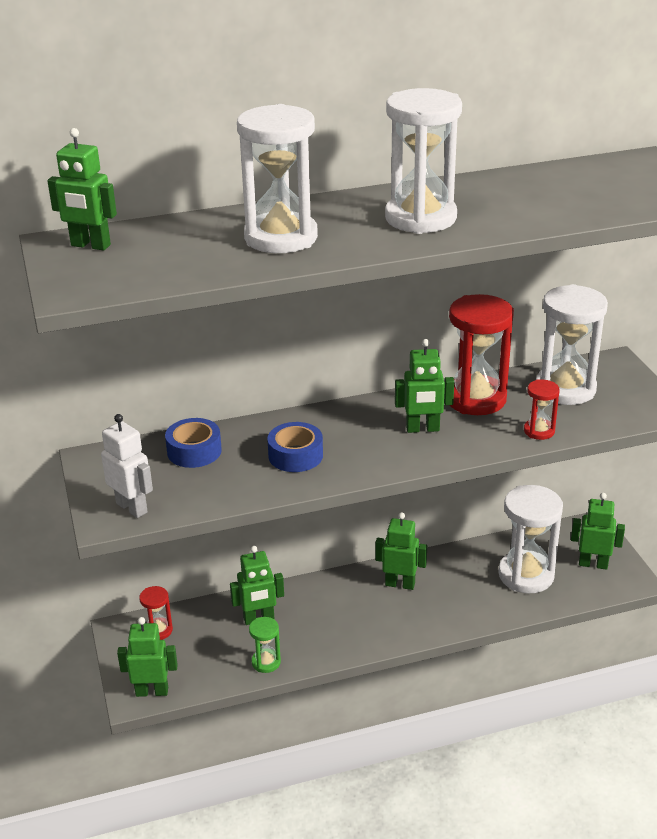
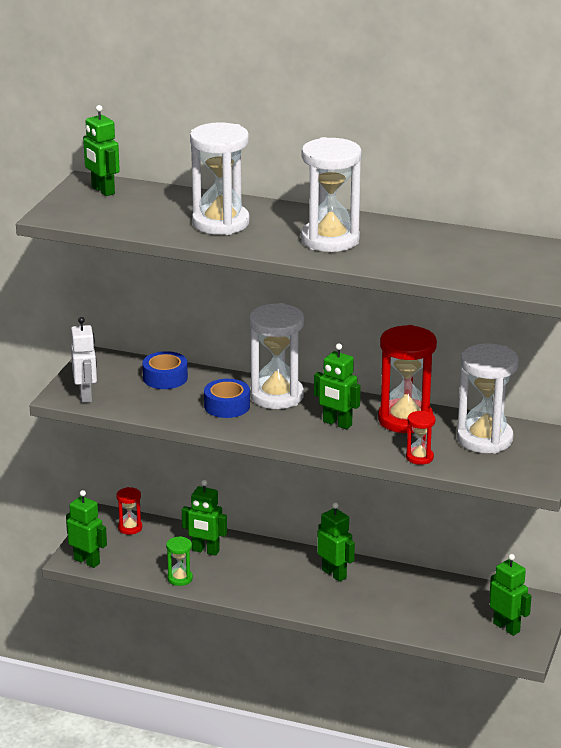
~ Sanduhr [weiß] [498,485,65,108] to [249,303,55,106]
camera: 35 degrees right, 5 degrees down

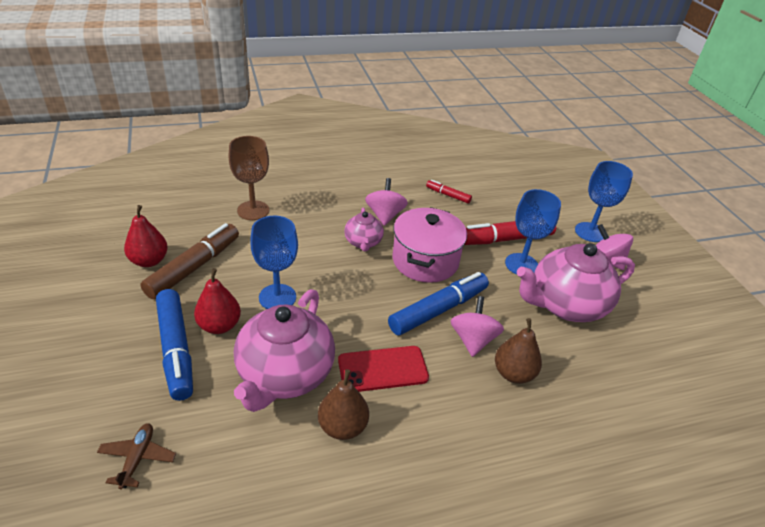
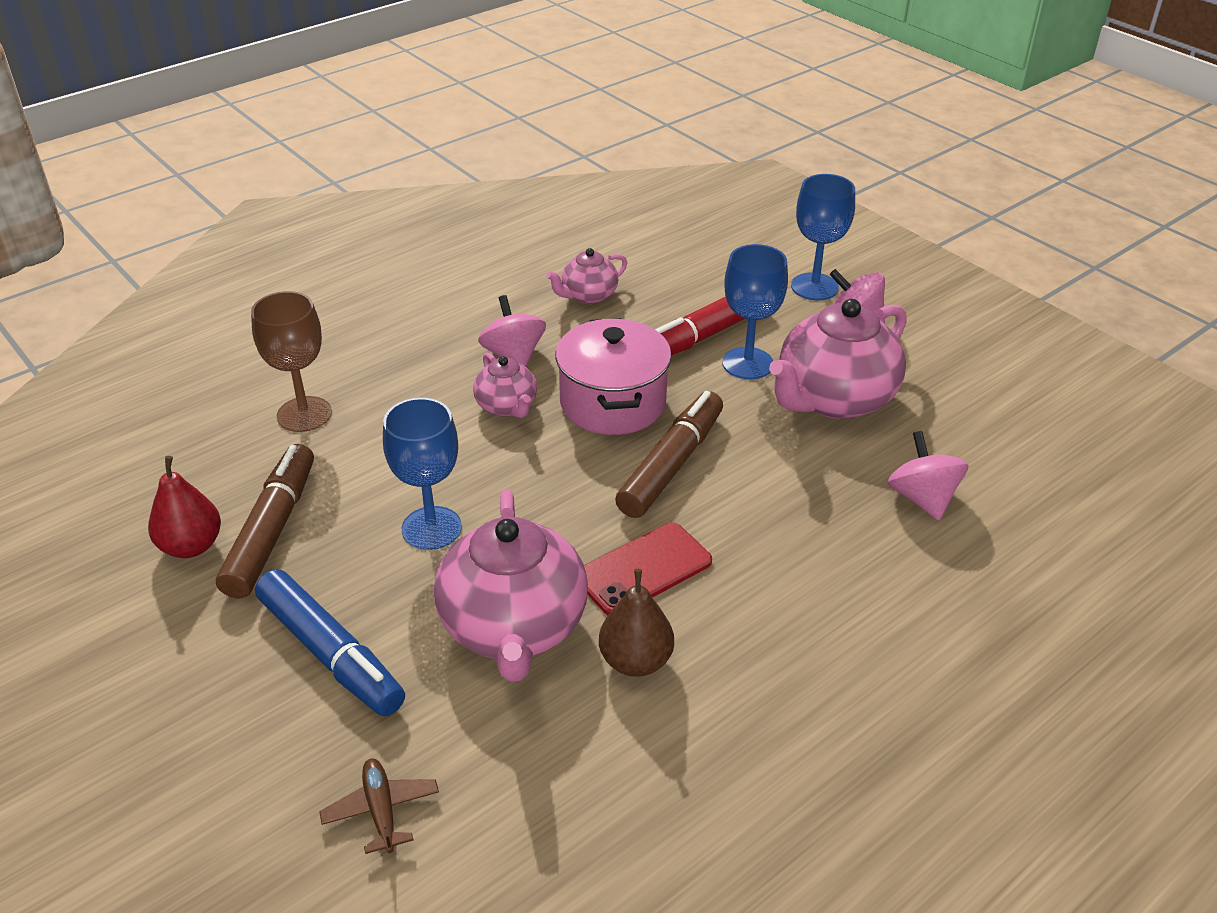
~ Filzstift [rot] [426,180,46,24] to Teekanne [rosa] [546,248,81,56]
~ Filzstift [blau] [388,272,101,64] to Filzstift [braun] [615,391,108,127]
~ Kreisel [rosa] [451,296,53,61] to [888,431,80,90]
- Birne [rot] [194,268,47,66]
- Birne [braun] [495,318,47,66]
camera: 20 degrees left, 0 degrees up

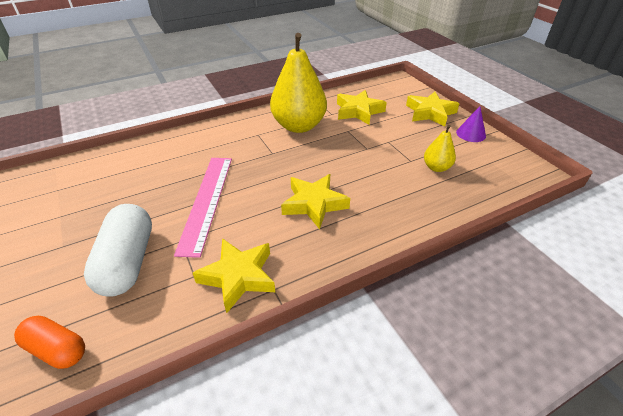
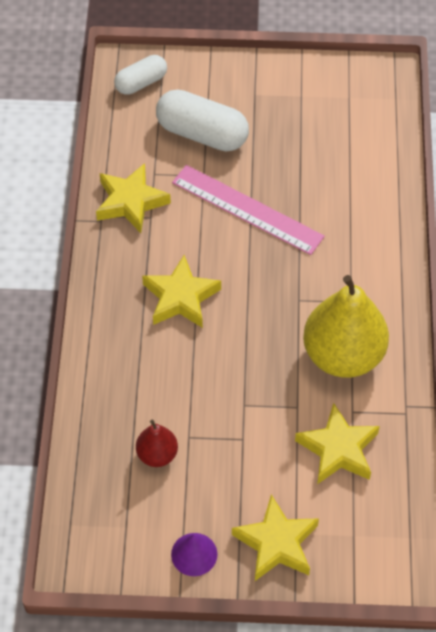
~ Kapsel [orange] [14,316,71,53] to Kapsel [weiß] [114,55,53,40]
~ Birne [gelb] [424,125,32,47] to Birne [rot] [136,419,42,48]
camera: 120 degrees right, 15 degrees up

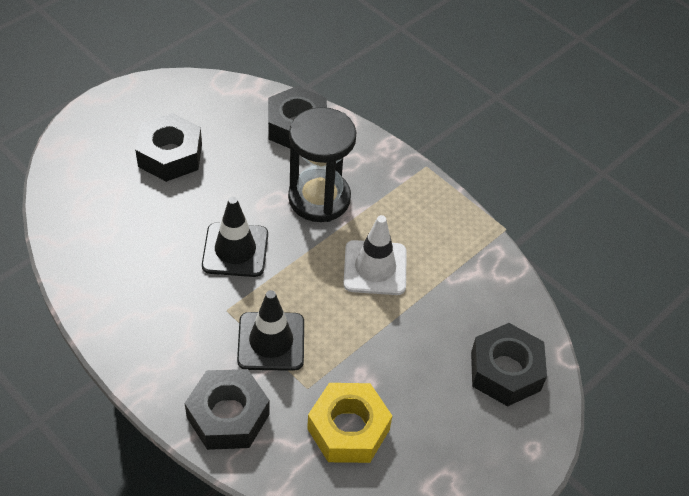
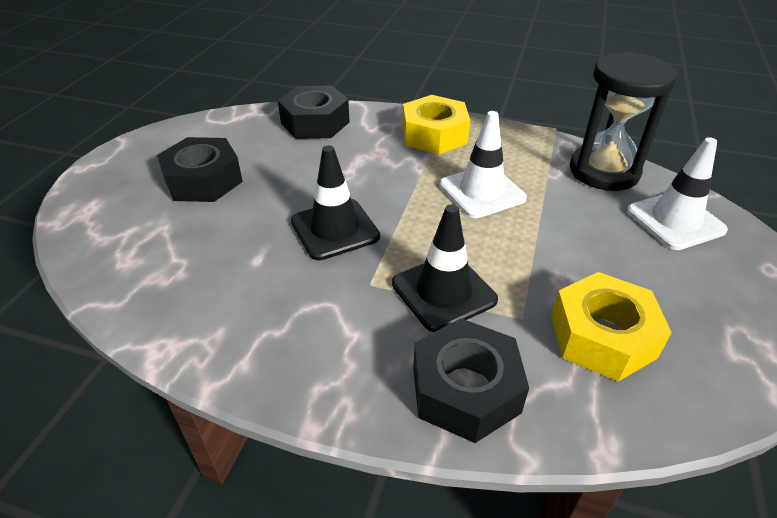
+ Sechskantmutter [gelb] [403,95,67,60]
~ Sanduhr [schwarz] [288,107,68,115] to [570,52,107,139]
~ Sechskantmutter [schwarz] [471,323,76,83] to Leitkegel [weiß] [627,137,101,113]
camera: 25 degrees left, 10 degrees down

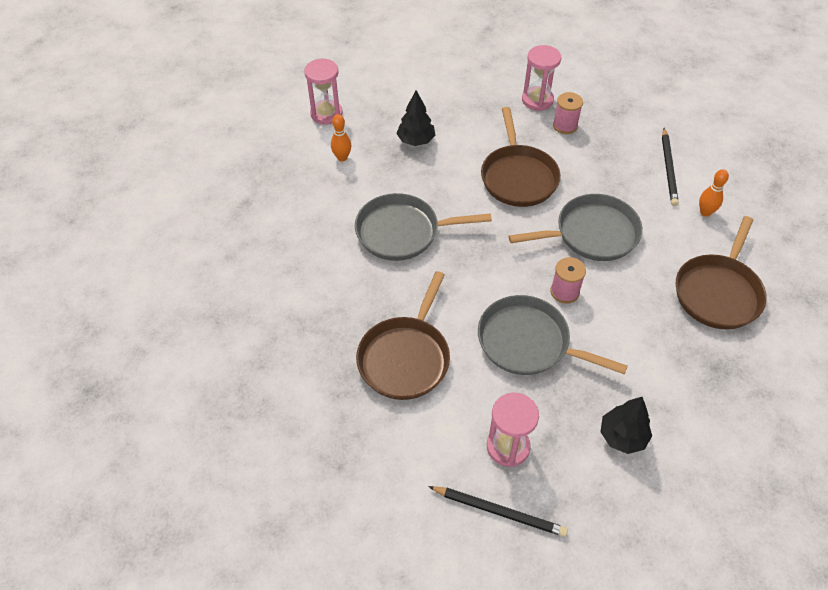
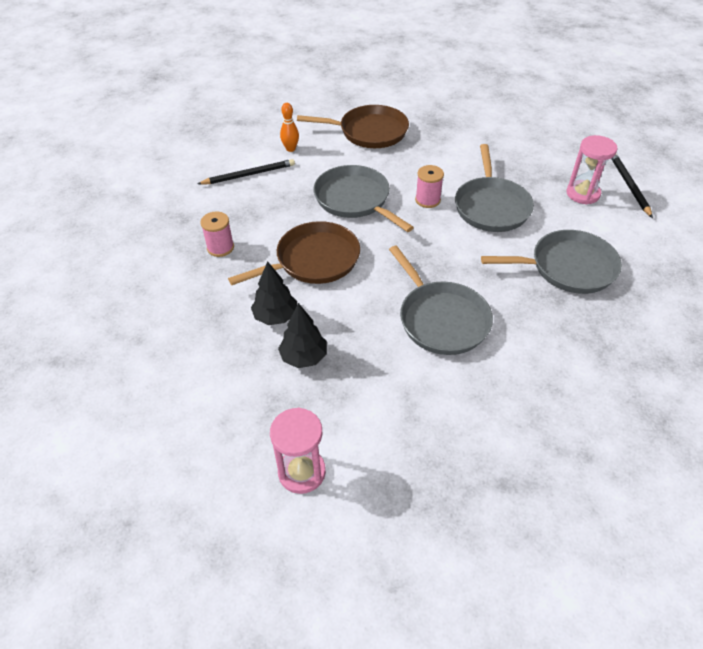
~ Baum [schwarz] [600,397,52,57] to [251,261,46,64]
~ Pfanne [braun] [356,271,94,129] to Pfanne [grau] [481,230,141,64]
- Bowlingkegel [orange] [331,114,20,47]
- Sanduhr [rosa] [522,45,39,66]
camera: 115 degrees left, 5 degrees down

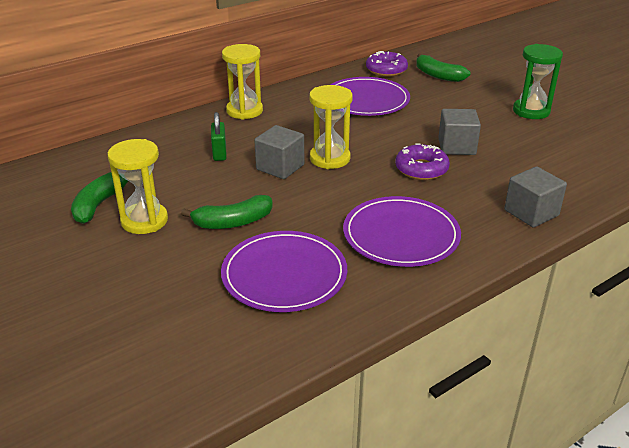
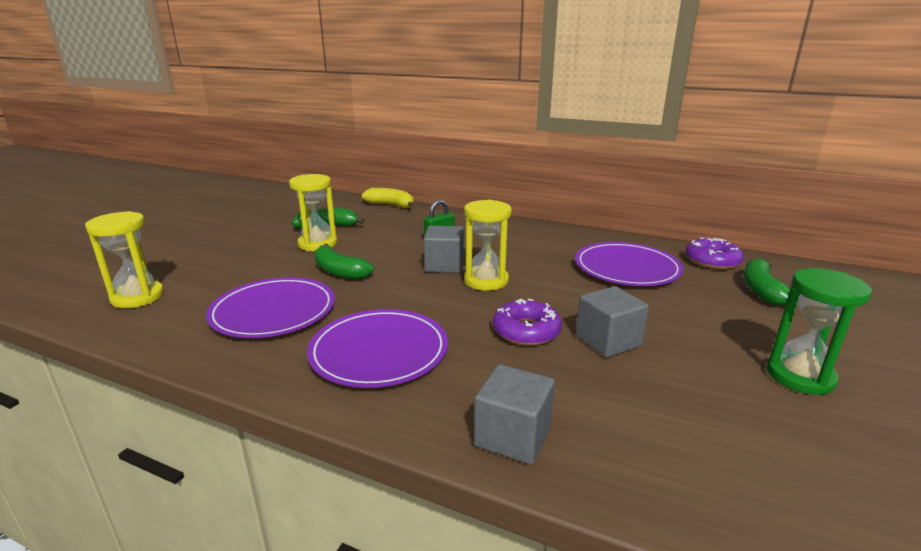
~ Sanduhr [gelb] [222,44,41,76] to [85,211,79,97]
+ Banane [gelb] [361,188,54,20]
camera: 60 degrees right, 10 degrees down

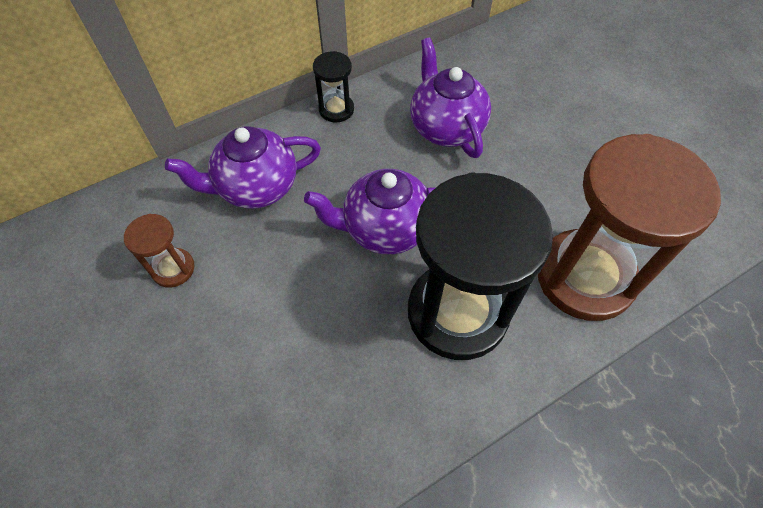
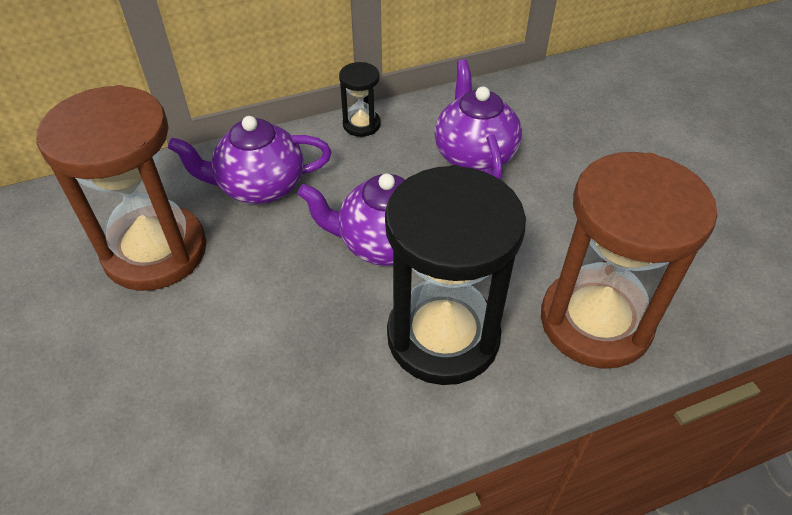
~ Sanduhr [braun] [124,214,70,74] = [36,85,171,206] x2.27
camera: 10 degrees right, 10 degrees down

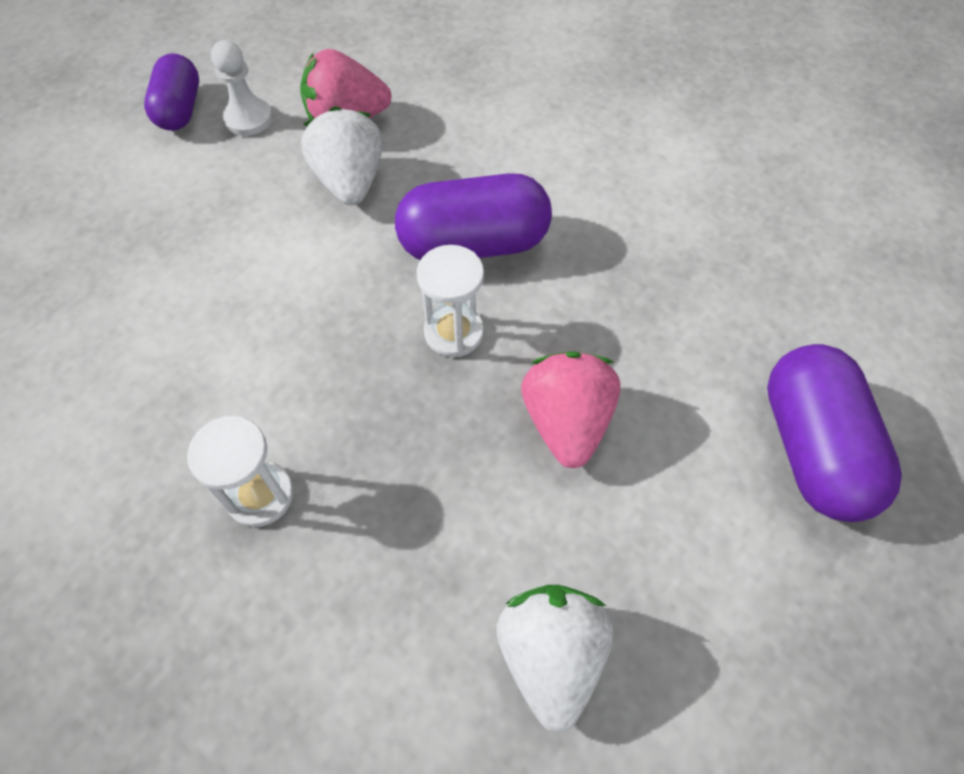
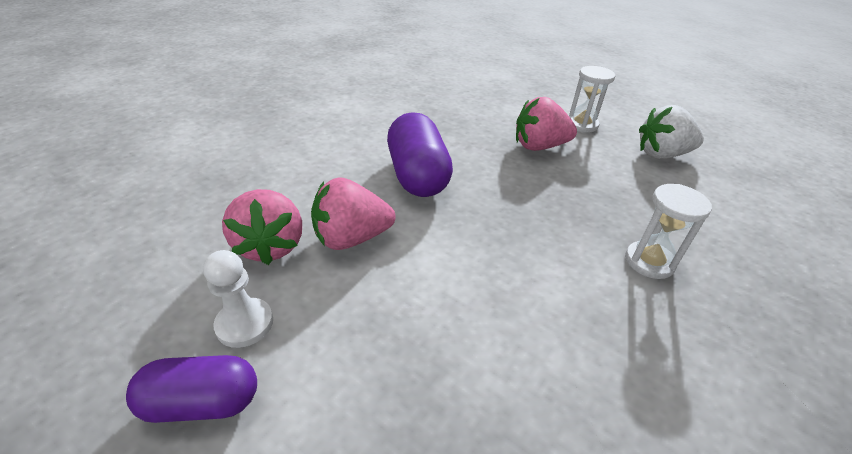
~ Erdbeere [weiß] [301,106,82,99] to Erdbeere [rosa] [311,177,85,73]
~ Sanduhr [weiß] [417,245,67,112] to [569,66,46,67]
- Kapsel [lila] [767,344,135,178]
camera: 95 degrees left, 20 degrees down

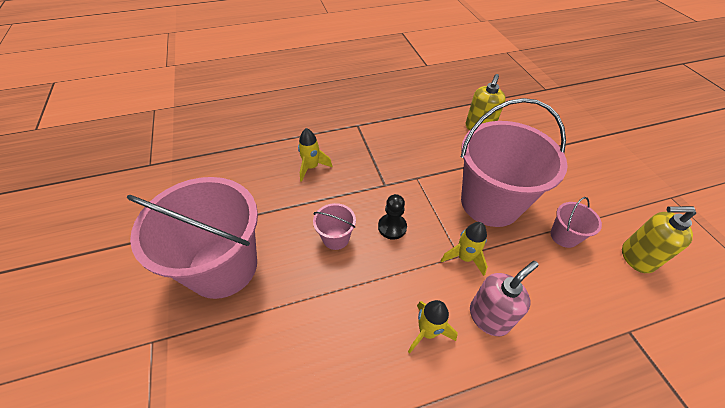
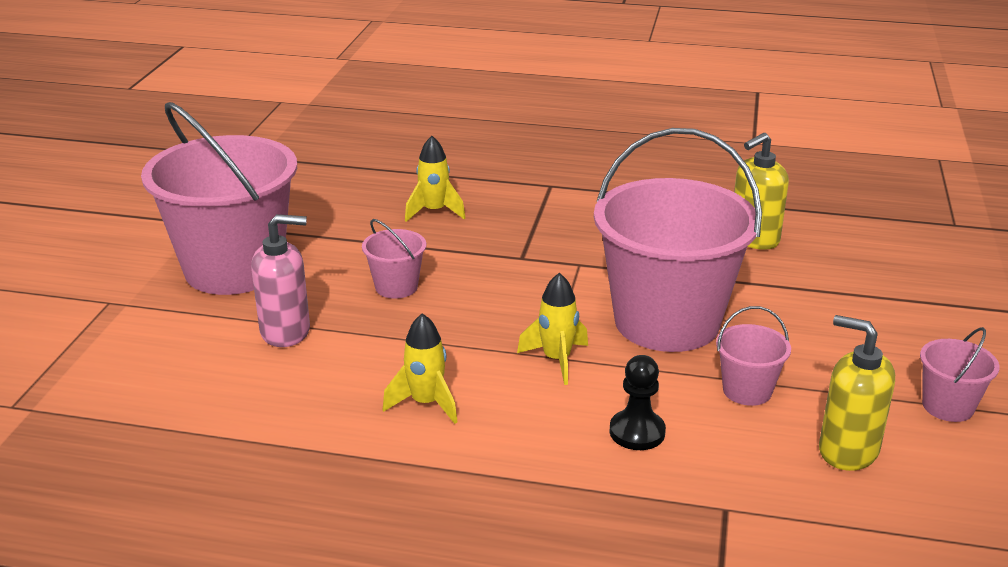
~ Seifenspender [rosa] [470,261,69,75] to [251,214,59,133]
~ Bauer [schwarz] [378,194,29,46] to [610,355,56,95]
+ Eimer [rosa] [920,327,80,95]
camera: 30 degrees right, 20 degrees down

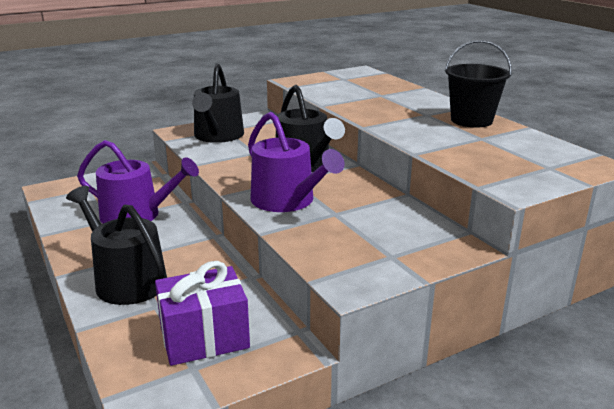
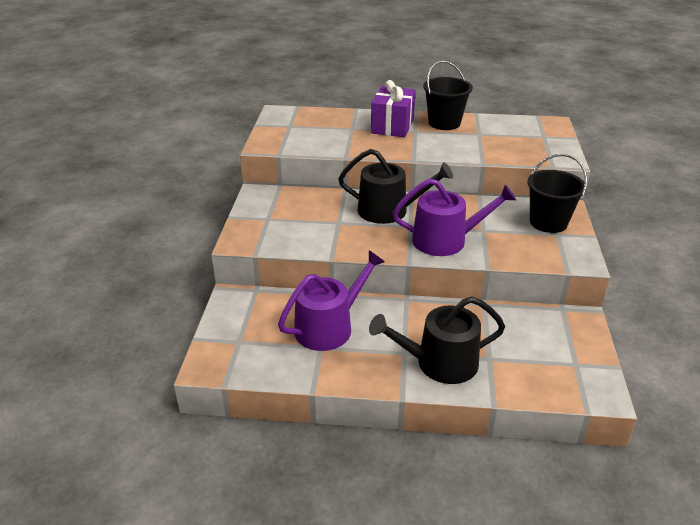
~ Geschenk [lila] [155,261,95,105] to [371,80,45,57]
+ Eimer [schwarz] [527,154,60,79]
- Gießkanne [schwarz] [192,64,52,79]
camera: 55 degrees left, 10 degrees up

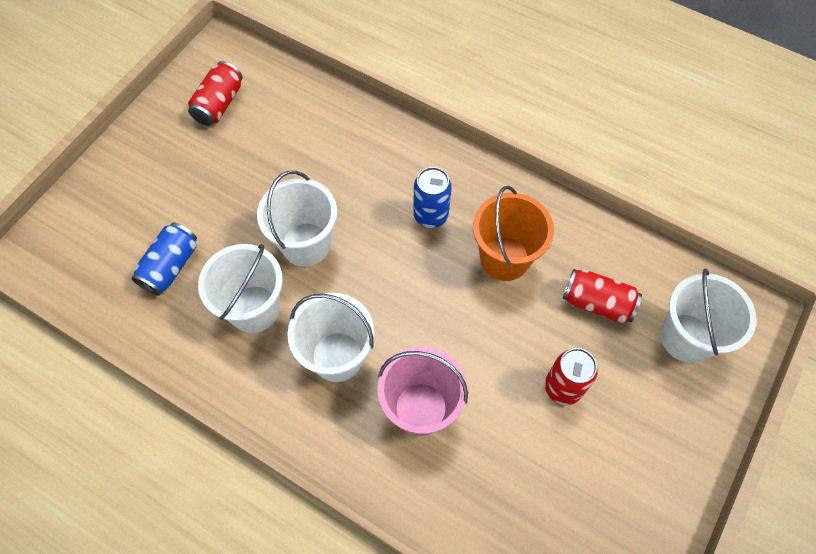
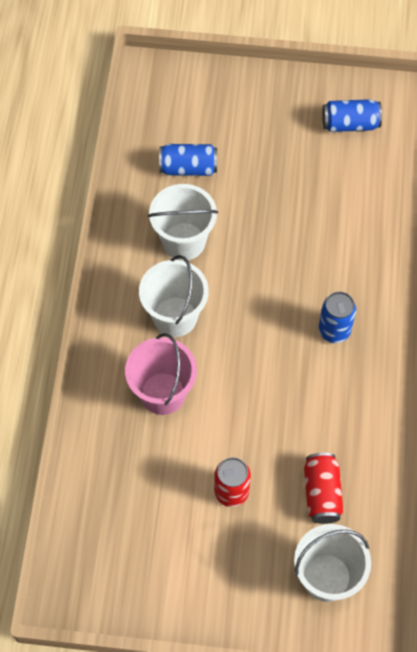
~ Dose [rot] [188,61,55,65] to Dose [blau] [322,99,60,33]
- Eimer [weiß] [257,171,80,96]
- Eimer [orange] [473,186,81,95]
camera: 65 degrees right, 0 degrees up

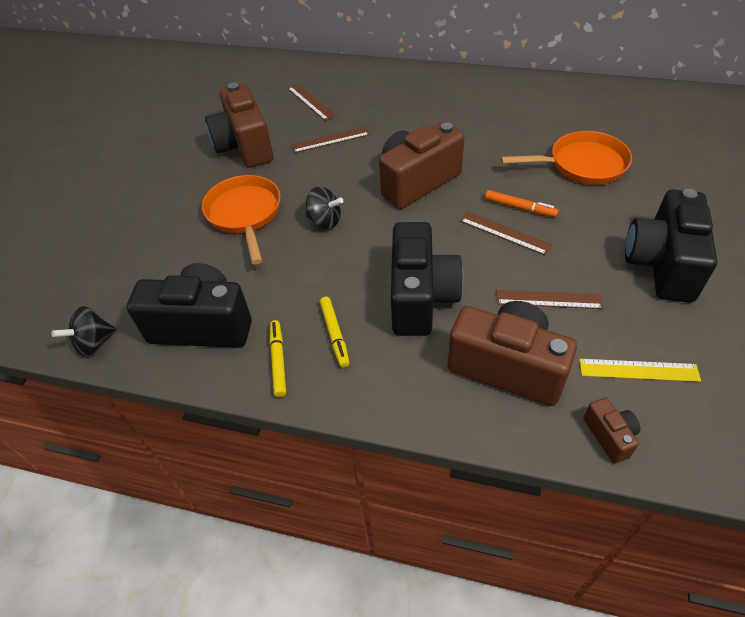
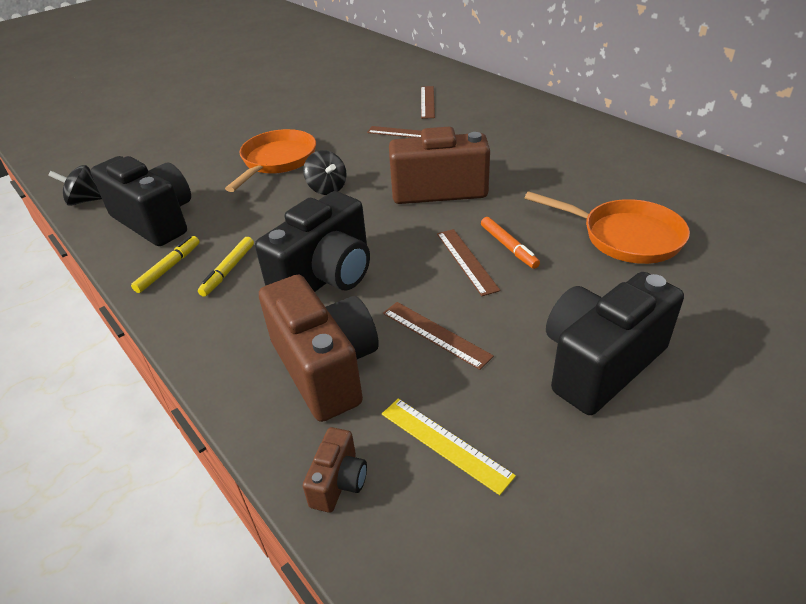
- Kamera [braun] [205,82,68,86]
camera: 35 degrees right, 10 degrees down

